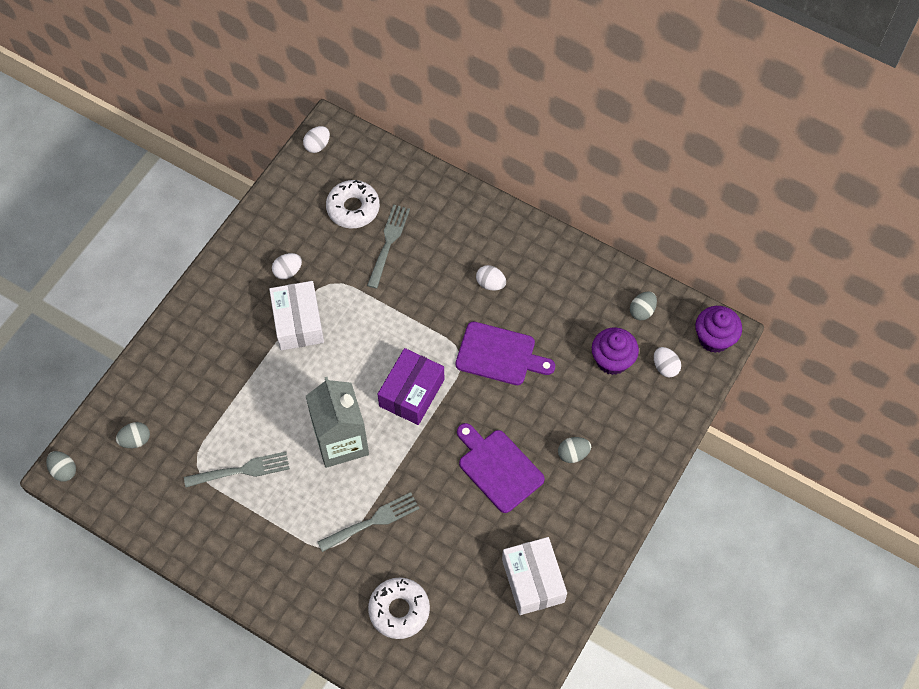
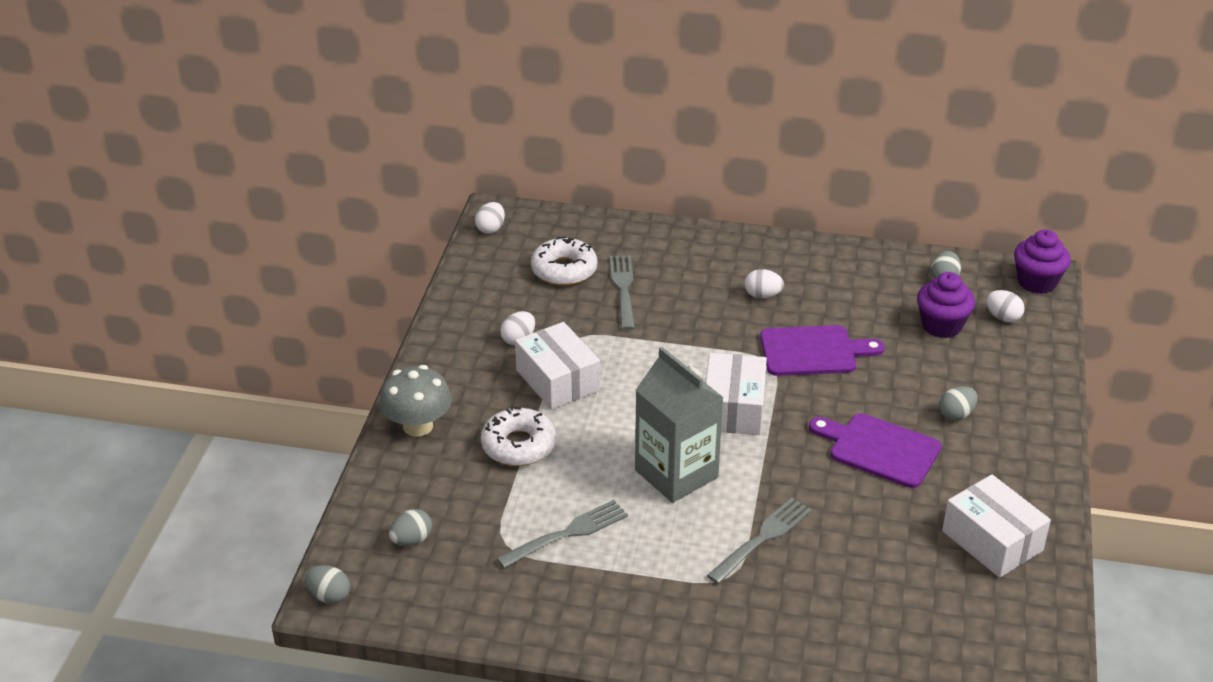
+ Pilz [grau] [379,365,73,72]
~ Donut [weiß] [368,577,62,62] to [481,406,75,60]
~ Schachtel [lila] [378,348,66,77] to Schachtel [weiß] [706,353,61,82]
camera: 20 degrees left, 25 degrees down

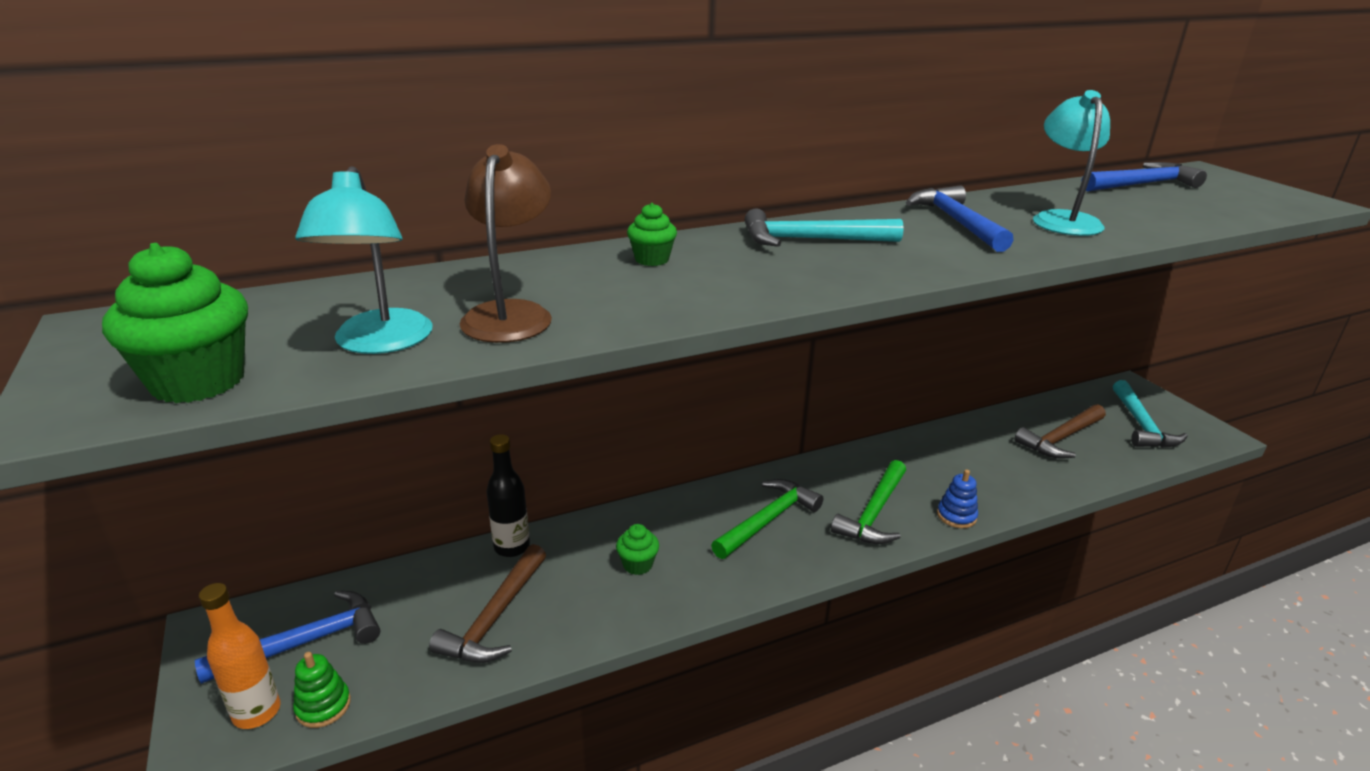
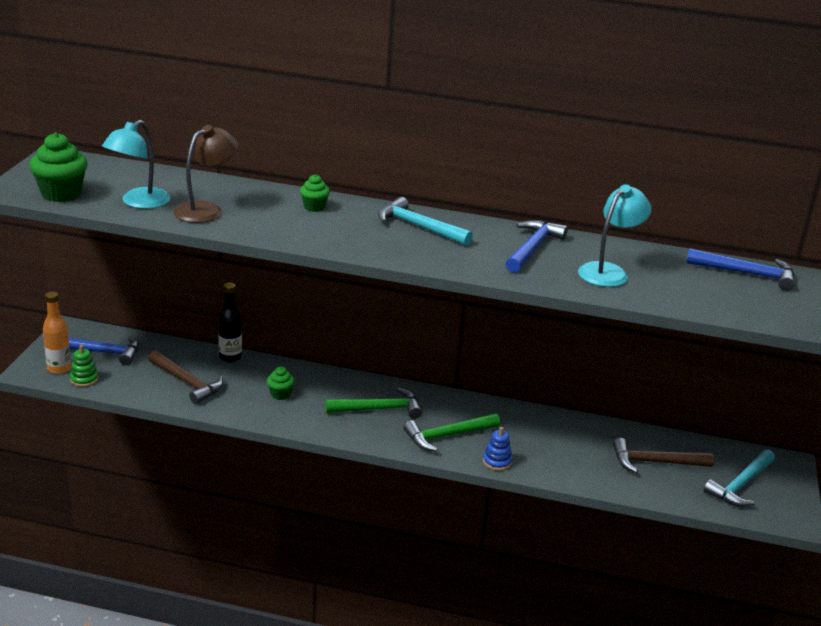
~ Hammer [braun] [429,544,117,119] = [148,350,75,54] 105 degrees counterclockwise
camera: 35 degrees right, 0 degrees up

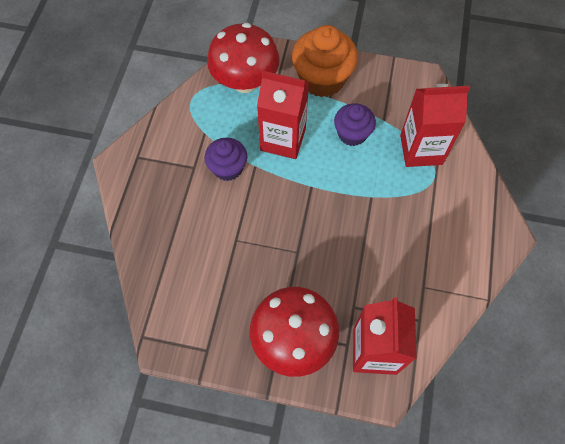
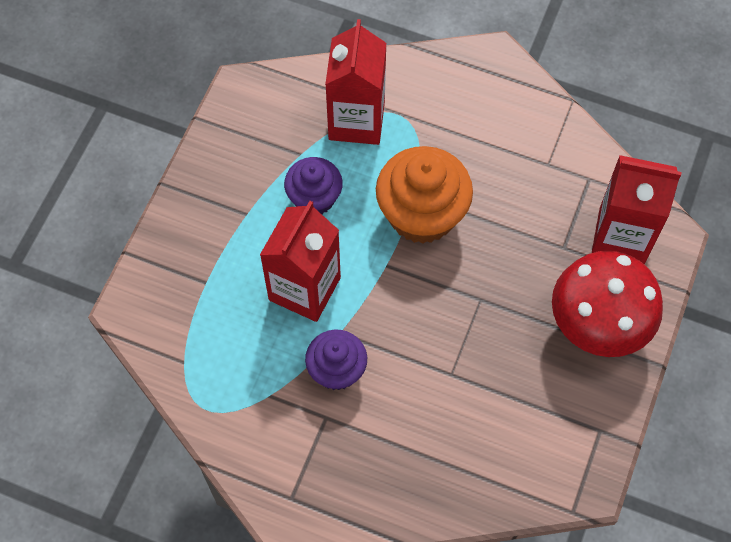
~ Muffin [orange] [292,25,66,72] to [376,146,97,98]
- Pilz [rot] [207,23,73,70]
camera: 80 degrees left, 0 degrees up

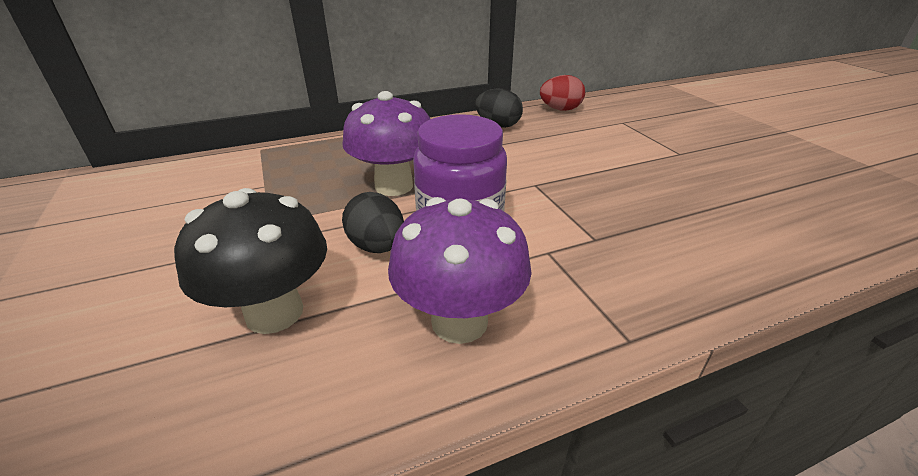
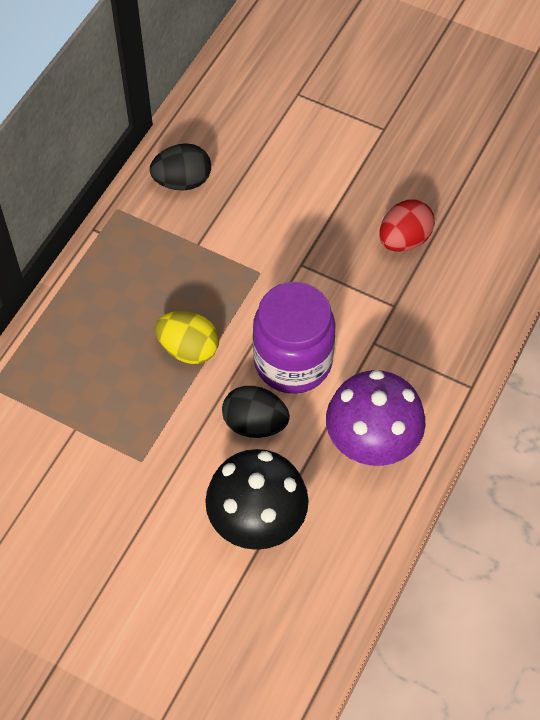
~ Pilz [lila] [343,91,87,105] to Ei [gelb] [155,311,64,53]
~ Ei [rot] [540,75,45,36] to [379,199,56,53]
camera: 40 degrees left, 25 degrees up

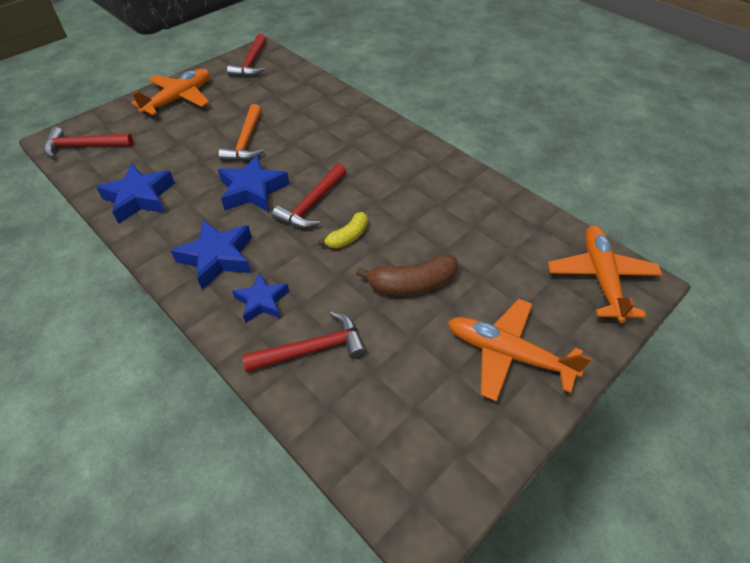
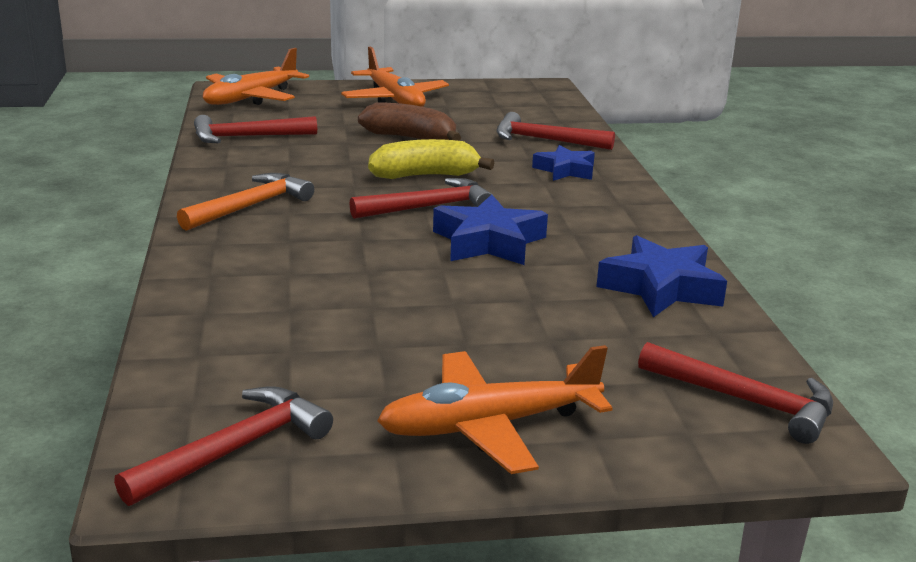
~ Hammer [orange] [219,104,45,57] to [177,173,137,58]
+ Hammer [rot] [194,115,123,28]
~ Banane [gelb] [318,212,50,36] = [368,139,126,40] x1.55
- Stern [blau] [170,220,82,70]
camera: 145 degrees left, 25 degrees down

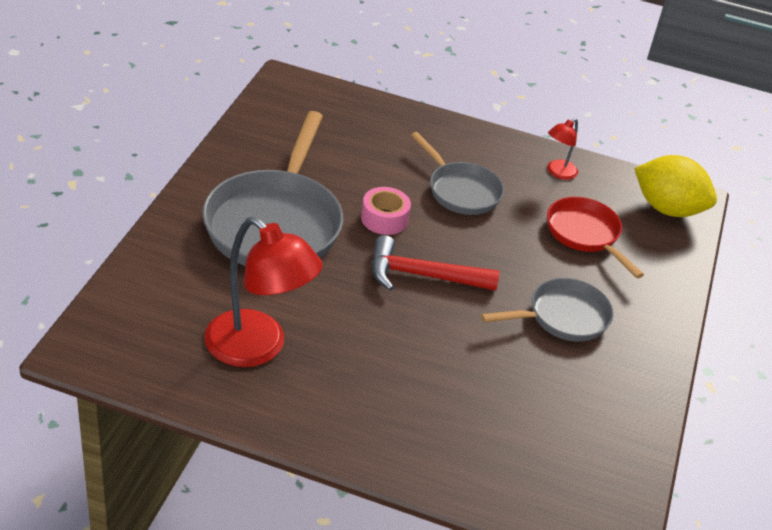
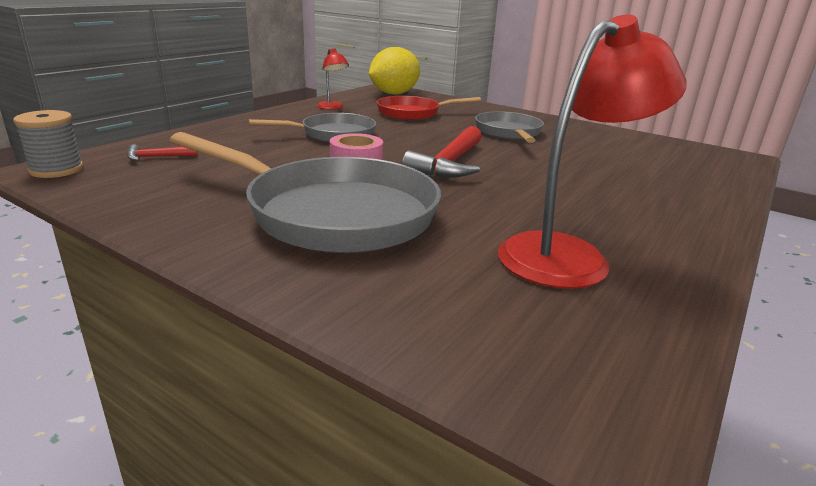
+ Garnrolle [grau] [13,110,70,68]
+ Hammer [rot] [127,144,70,17]
camera: 70 degrees left, 15 degrees down

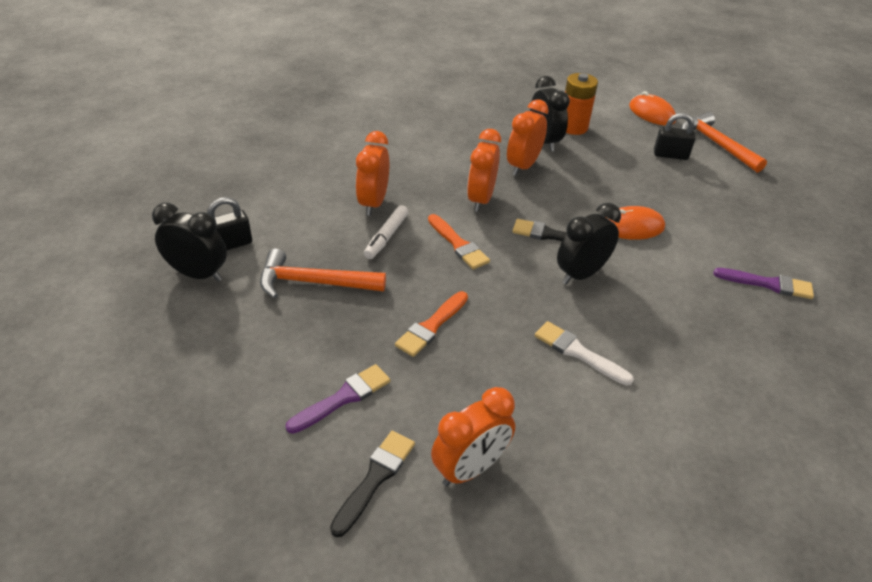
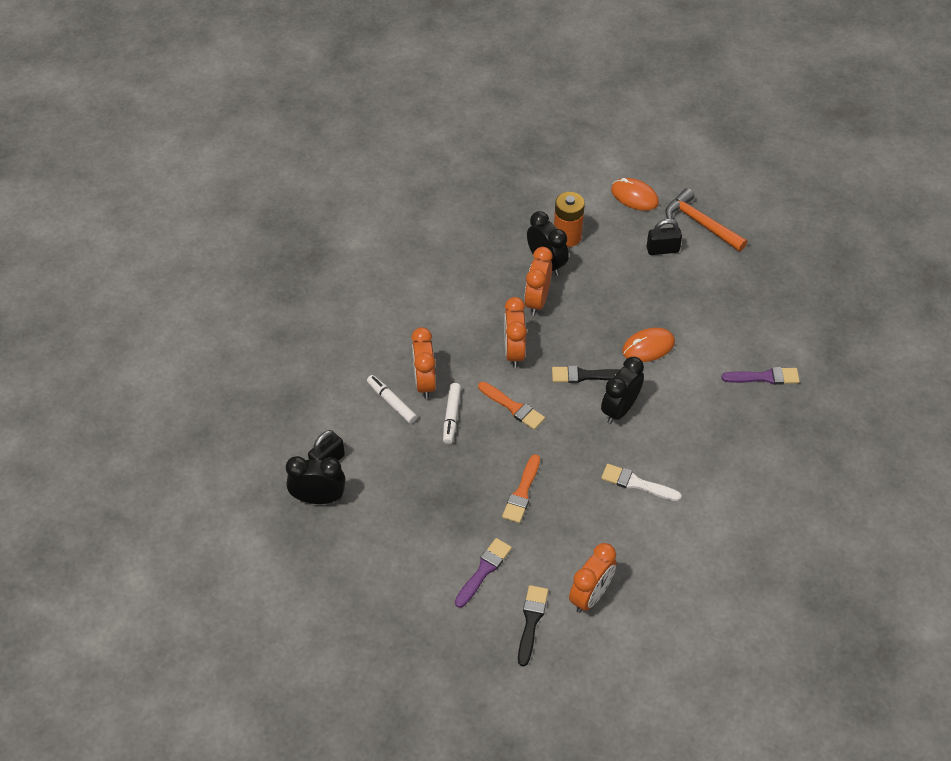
+ Filzstift [weiß] [367,375,50,49]
- Hammer [orange] [260,249,126,50]
camera: 15 degrees left, 10 degrees up

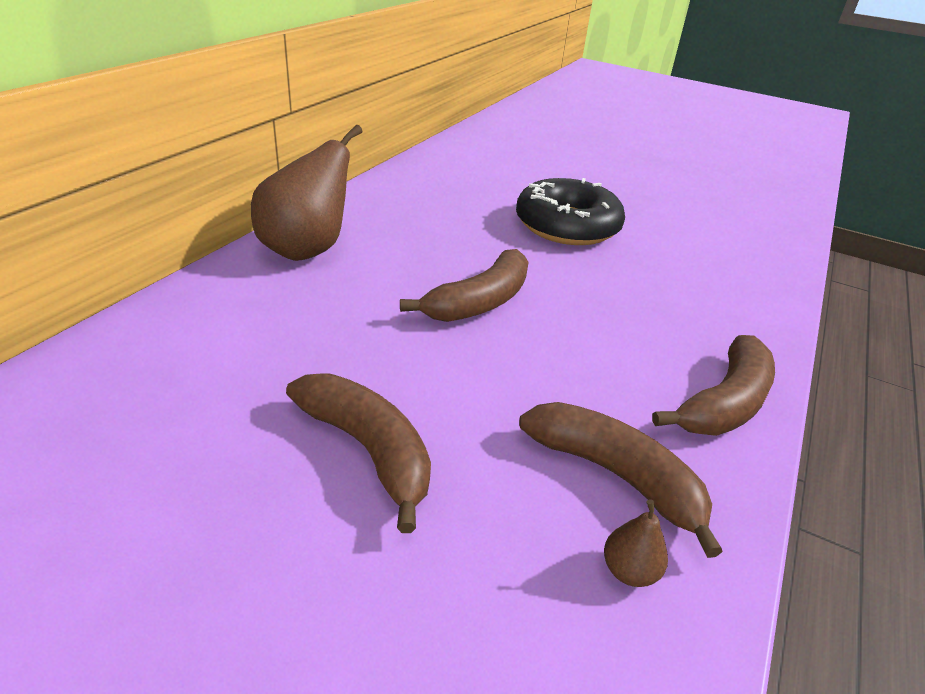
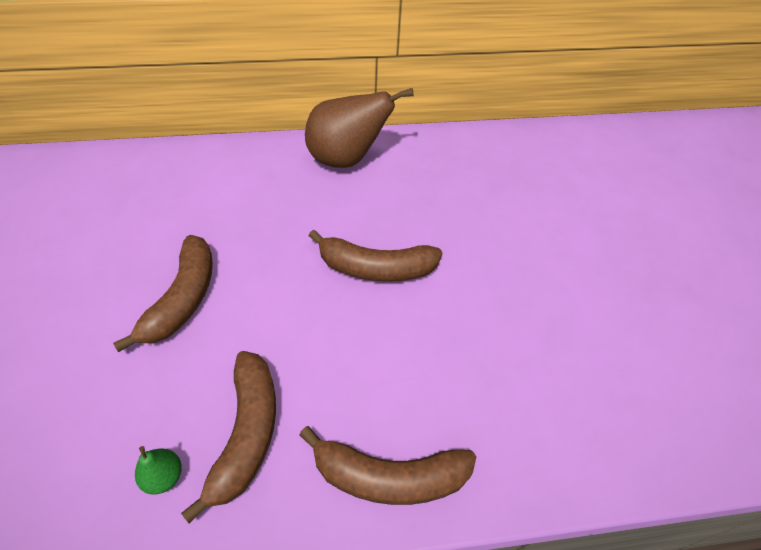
~ Birne [braun] [604,499,64,88] to Birne [grün] [135,446,47,49]
- Donut [schwarz] [516,178,109,67]
camera: 55 degrees right, 15 degrees up

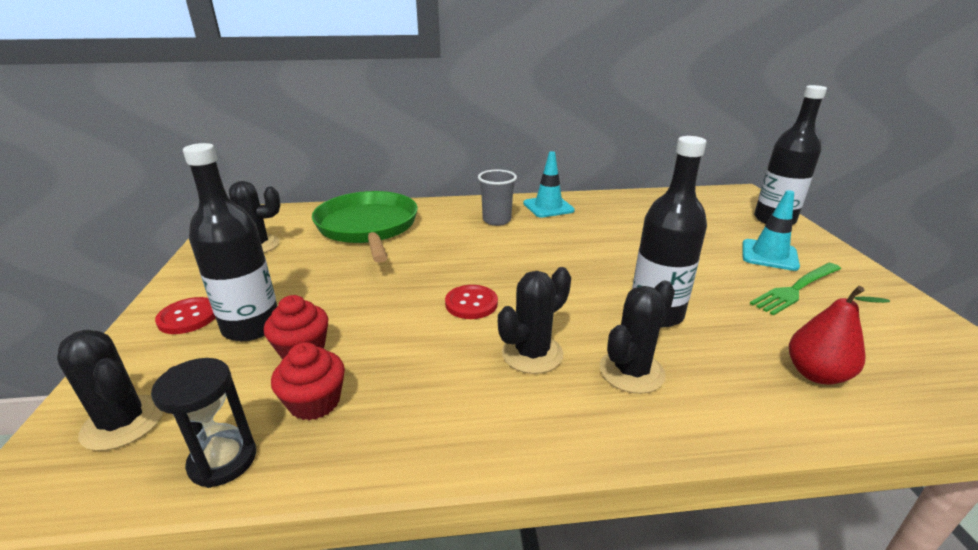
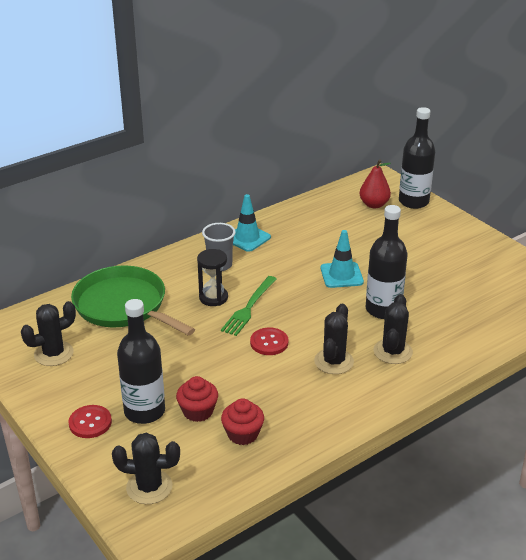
~ Sanduhr [schwarz] [151,358,105,130] to [197,249,31,57]
~ Gabel [grün] [750,263,91,53] to [221,276,56,60]
~ Leitkegel [türkis] [742,190,58,81] to [321,230,43,58]
~ Birne [rot] [789,286,101,98] to [360,159,31,49]
camera: 30 degrees left, 5 degrees up

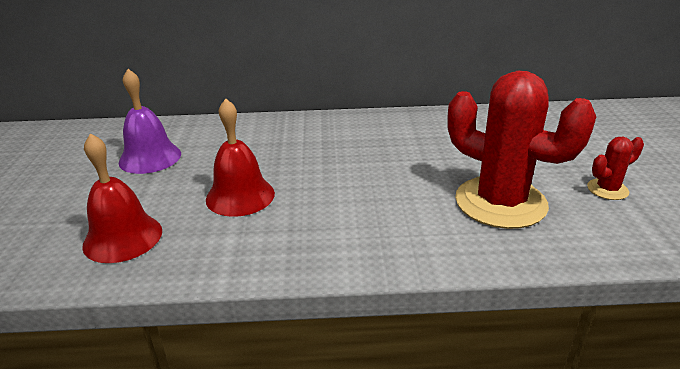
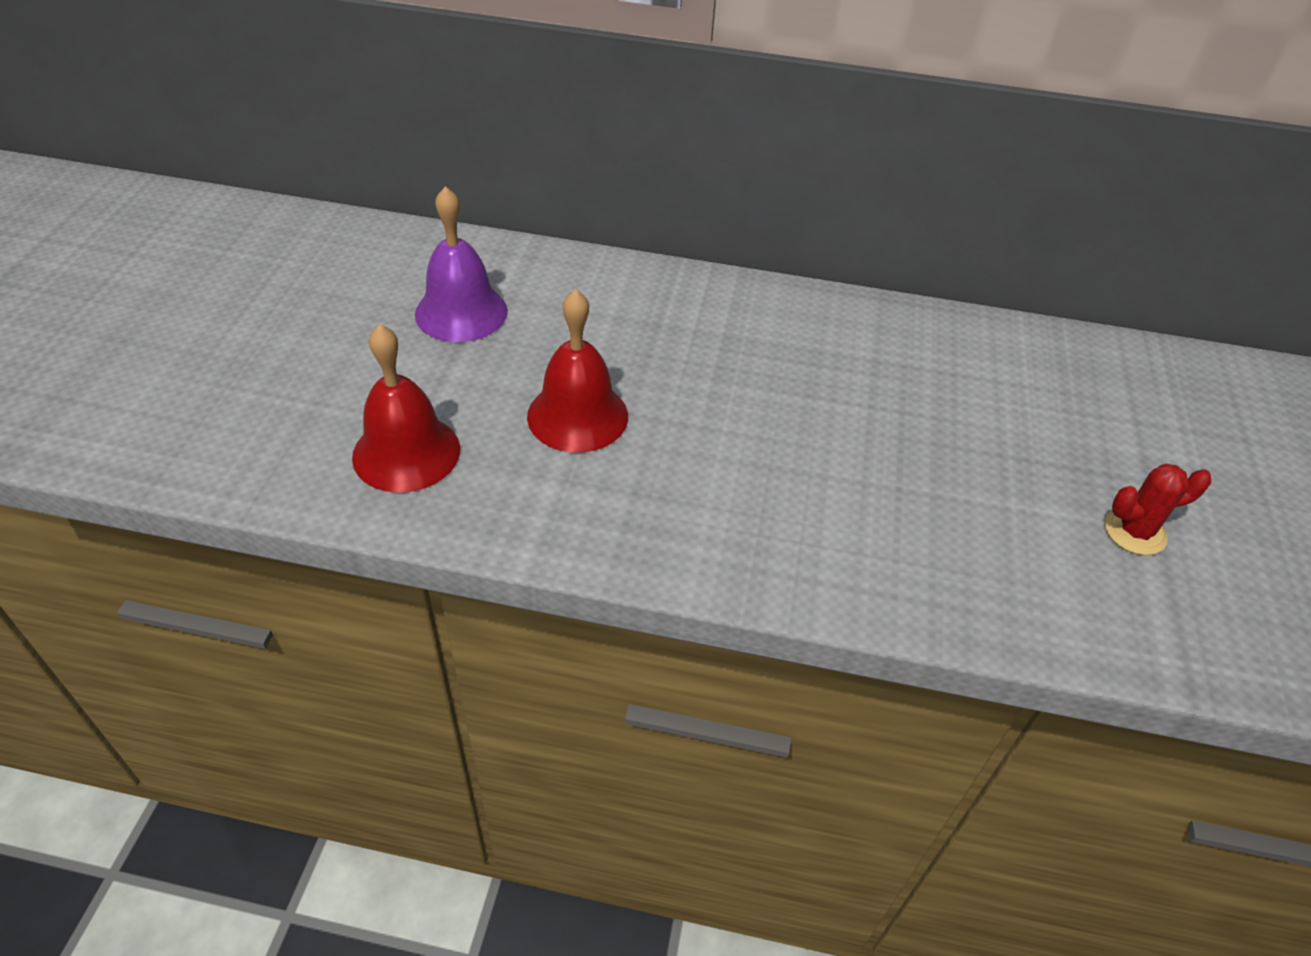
- Kaktus [rot] [448,71,148,158]
camera: 10 degrees right, 15 degrees up

